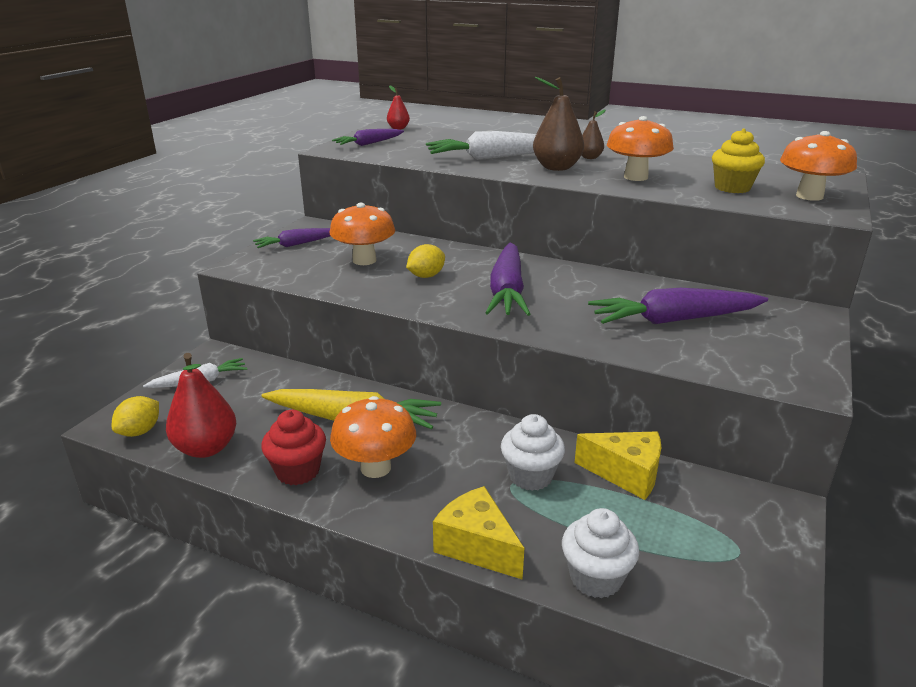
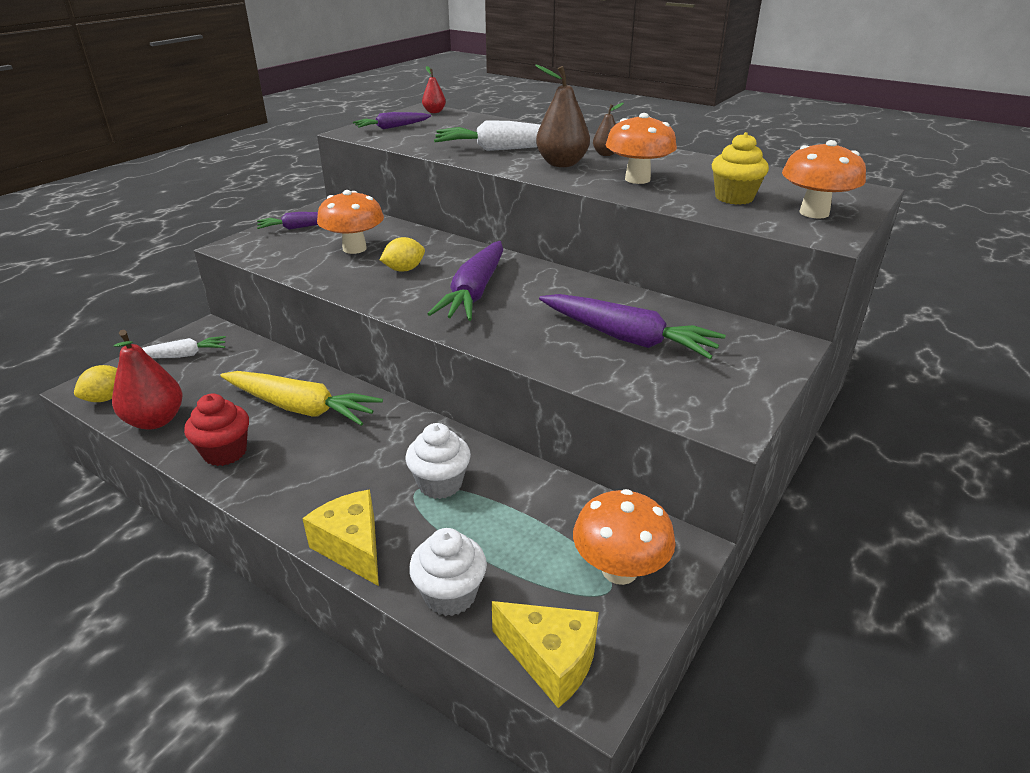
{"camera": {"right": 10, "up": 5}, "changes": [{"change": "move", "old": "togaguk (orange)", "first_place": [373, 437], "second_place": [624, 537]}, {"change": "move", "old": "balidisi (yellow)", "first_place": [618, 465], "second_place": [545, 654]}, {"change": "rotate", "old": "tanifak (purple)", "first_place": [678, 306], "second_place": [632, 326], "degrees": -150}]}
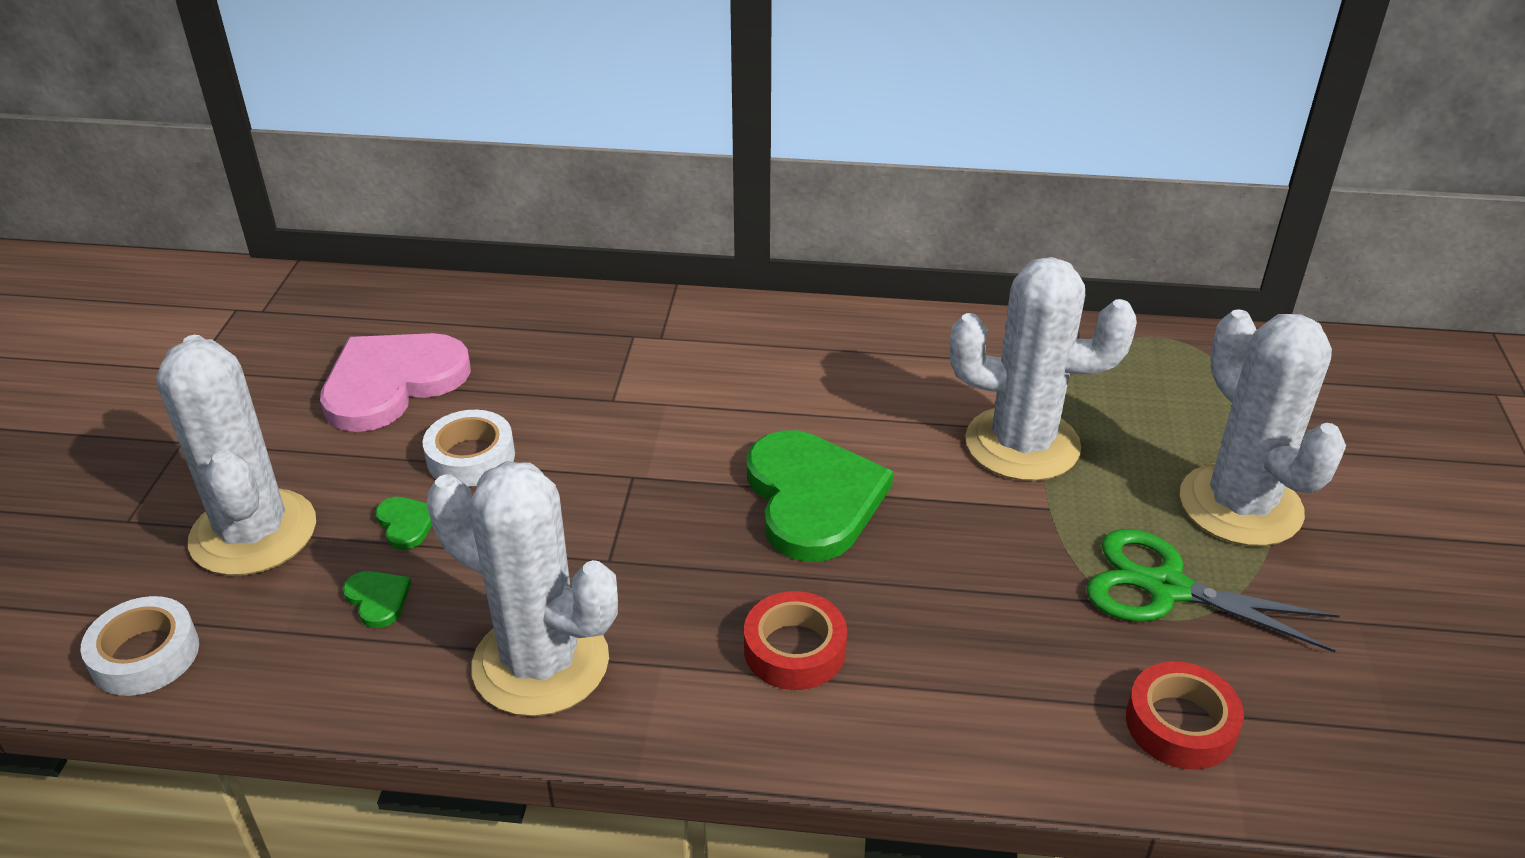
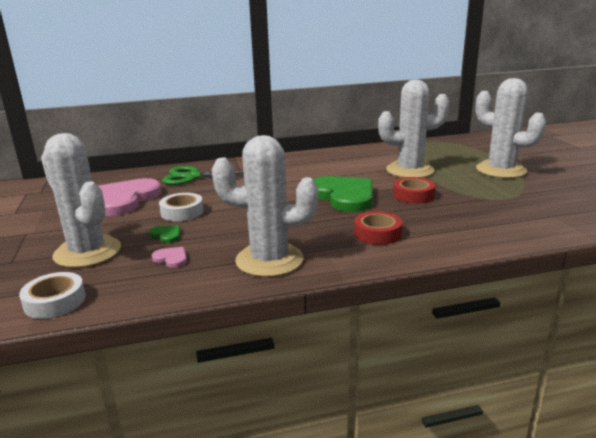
{"camera": {"right": -20, "up": -15}, "changes": [{"change": "move", "old": "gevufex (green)", "first_place": [1213, 591], "second_place": [203, 175]}, {"change": "move", "old": "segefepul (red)", "first_place": [1185, 715], "second_place": [414, 190]}, {"change": "recolor", "old": "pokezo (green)", "new": "pokezo (pink)", "first_place": [377, 599], "second_place": [169, 257]}]}
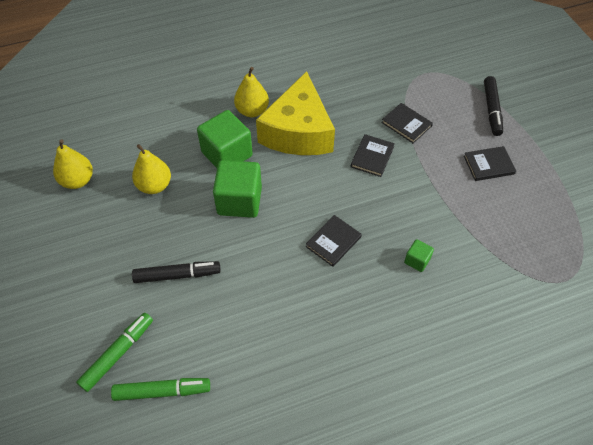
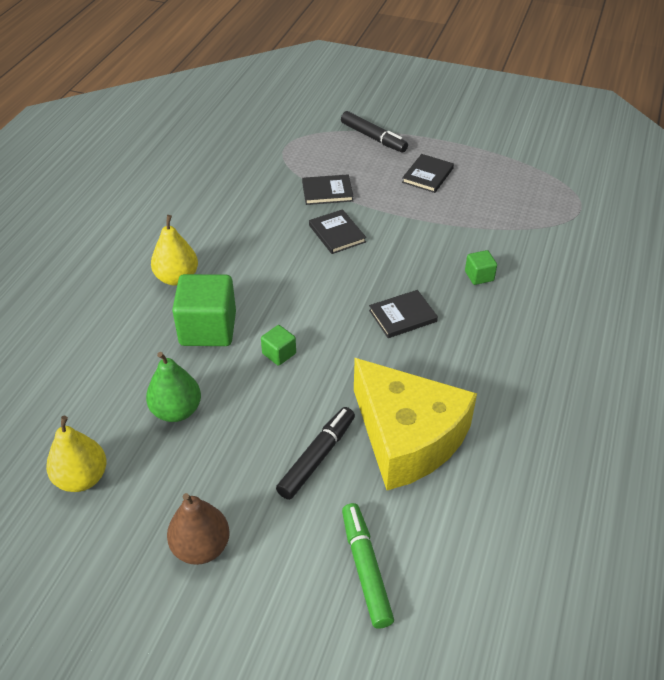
{"camera": {"right": -50, "up": -10}, "changes": [{"change": "delete", "old": "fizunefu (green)", "first_place": [160, 389]}, {"change": "insert", "new": "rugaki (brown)", "second_place": [198, 529]}, {"change": "move", "old": "balidisi (yellow)", "first_place": [295, 113], "second_place": [415, 424]}, {"change": "recolor", "old": "rugaki (yellow)", "new": "rugaki (green)", "first_place": [151, 169], "second_place": [173, 387]}, {"change": "rotate", "old": "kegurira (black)", "first_place": [334, 241], "second_place": [403, 314], "degrees": 75}, {"change": "resize", "old": "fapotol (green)", "first_place": [237, 189], "second_place": [278, 345], "factor": 0.47}]}
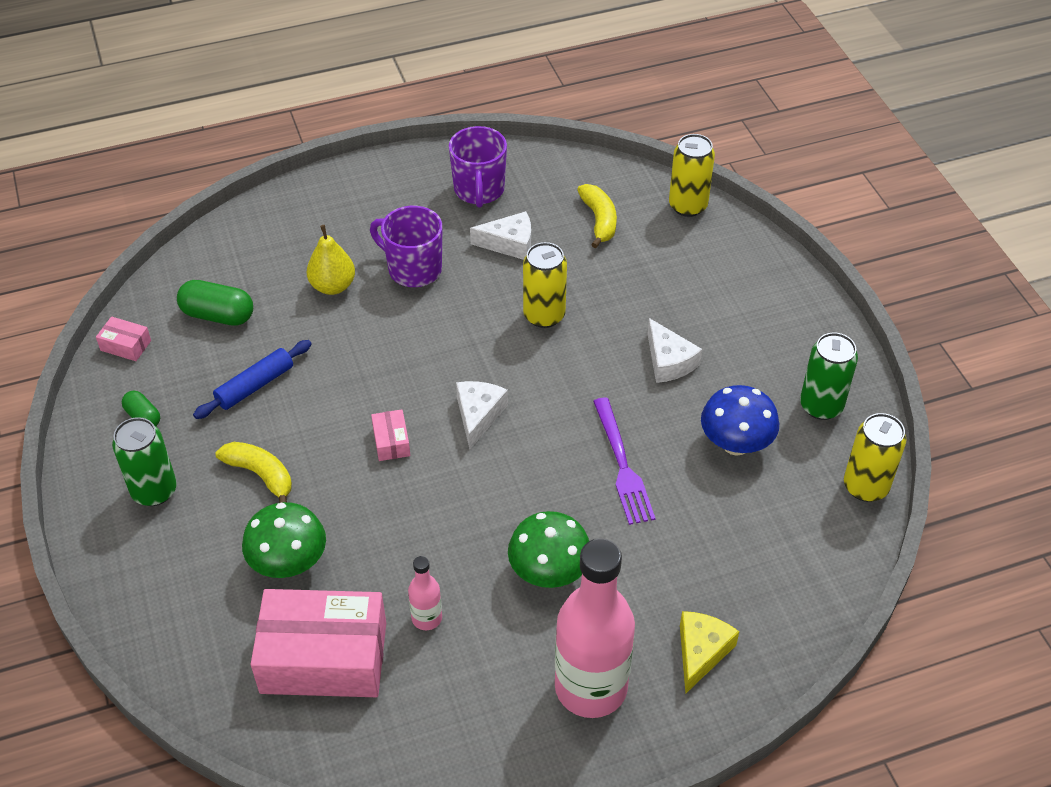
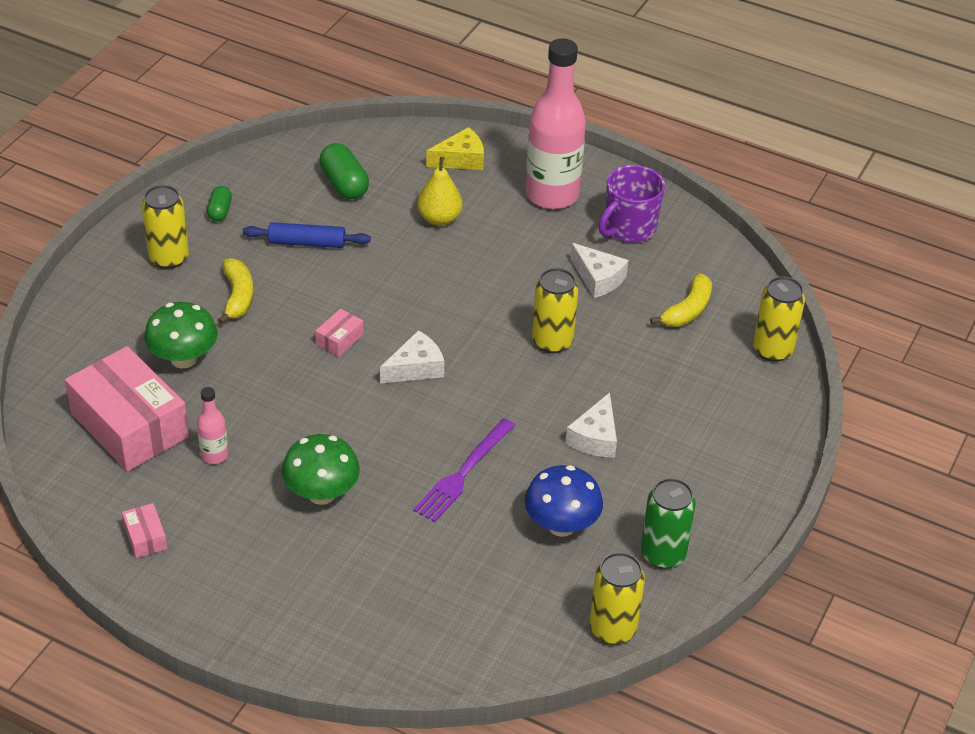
{"camera": {"right": 45, "up": -5}, "changes": [{"change": "delete", "old": "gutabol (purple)", "first_place": [406, 246]}, {"change": "move", "old": "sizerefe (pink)", "first_place": [123, 338], "second_place": [144, 530]}, {"change": "move", "old": "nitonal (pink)", "first_place": [595, 628], "second_place": [556, 123]}, {"change": "move", "old": "balidisi (yellow)", "first_place": [709, 652], "second_place": [455, 148]}, {"change": "recolor", "old": "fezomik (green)", "new": "fezomik (yellow)", "first_place": [144, 461], "second_place": [165, 227]}]}
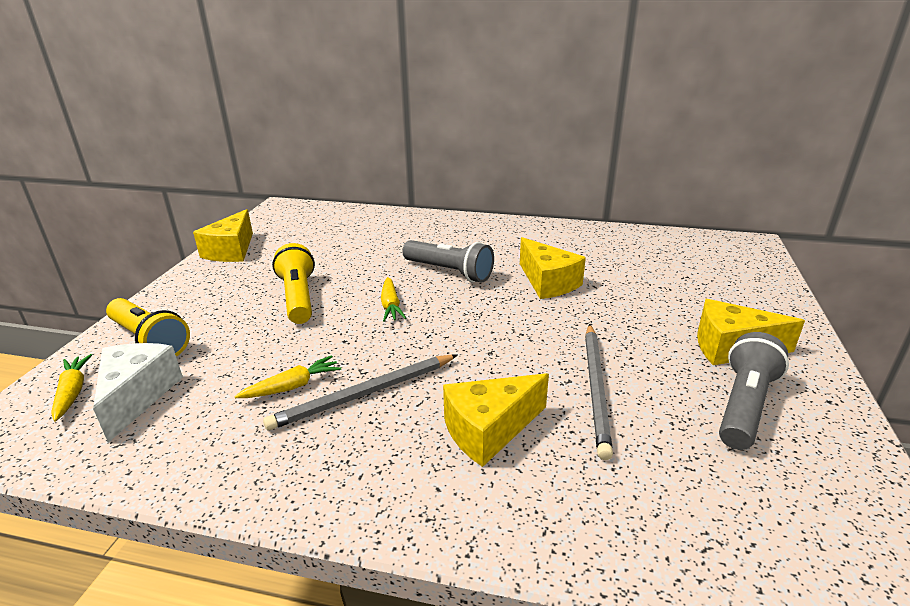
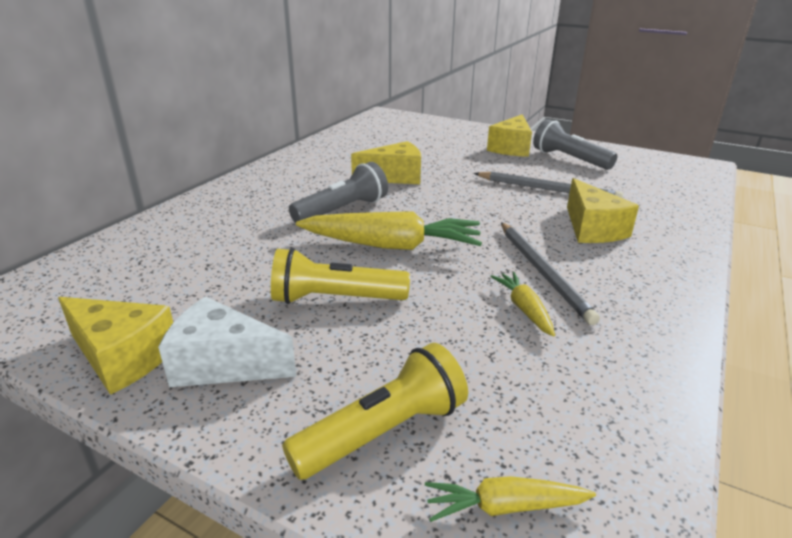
{"camera": {"right": -75, "up": 0}, "changes": [{"change": "move", "old": "balidisi (white)", "first_place": [138, 392], "second_place": [227, 342]}, {"change": "resize", "old": "tanifak (yellow)", "first_place": [393, 299], "second_place": [389, 230], "factor": 2.01}]}
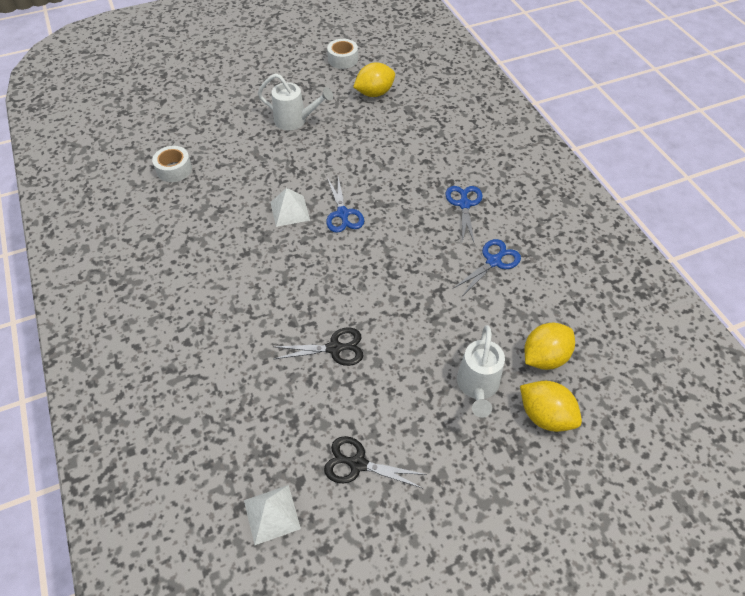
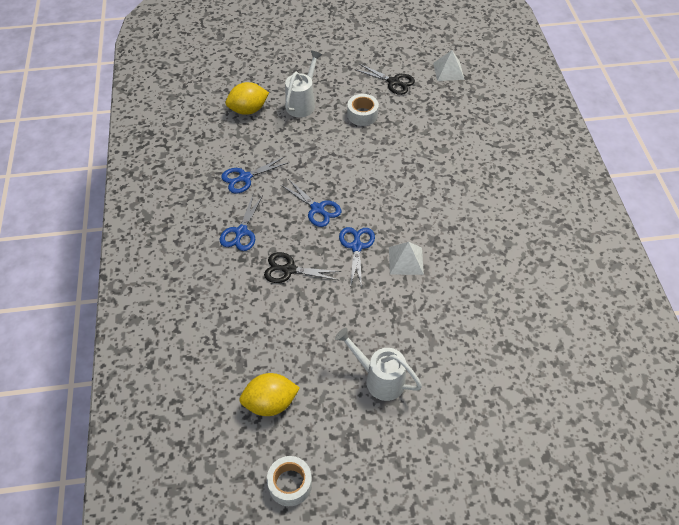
{"camera": {"right": -165, "up": 0}, "changes": [{"change": "delete", "old": "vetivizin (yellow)", "first_place": [551, 406]}, {"change": "insert", "new": "gevufex (blue)", "second_place": [311, 203]}, {"change": "move", "old": "segefepul (white)", "first_place": [172, 164], "second_place": [363, 110]}, {"change": "move", "old": "gevufex (black)", "first_place": [318, 347], "second_place": [303, 267]}]}
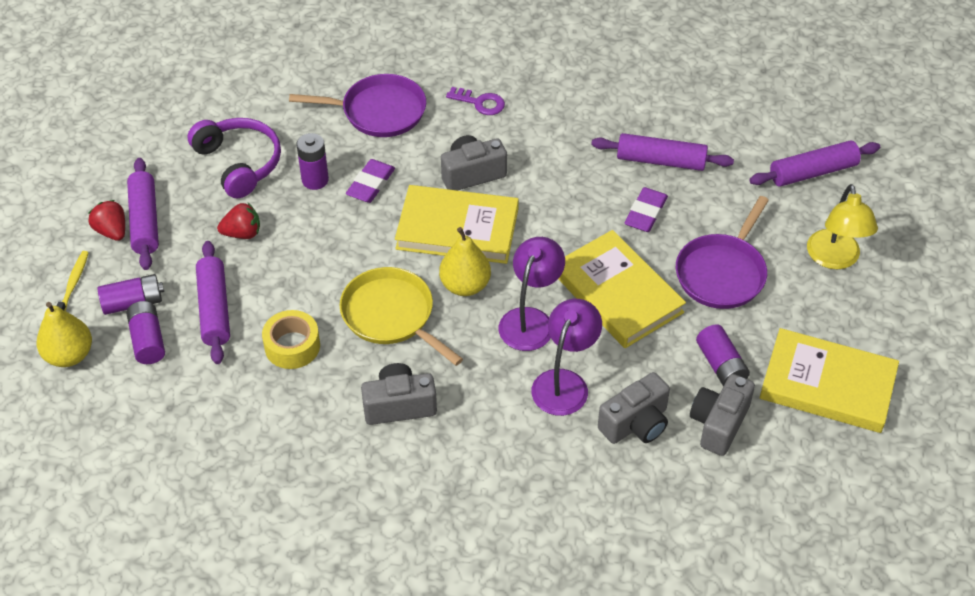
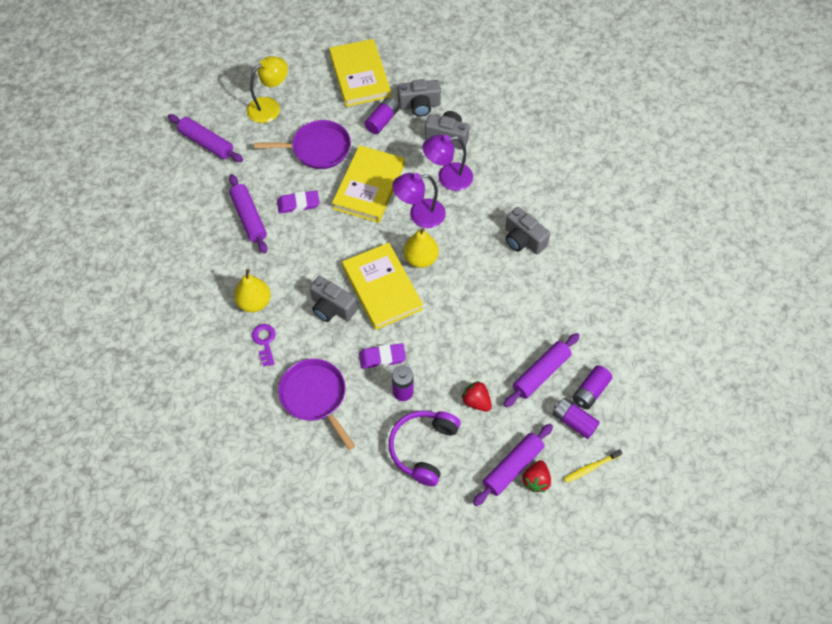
{"camera": {"right": -125, "up": 10}, "changes": [{"change": "delete", "old": "segefepul (yellow)", "first_place": [291, 339]}, {"change": "delete", "old": "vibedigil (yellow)", "first_place": [401, 316]}, {"change": "move", "old": "rugaki (yellow)", "first_place": [64, 334], "second_place": [252, 290]}]}
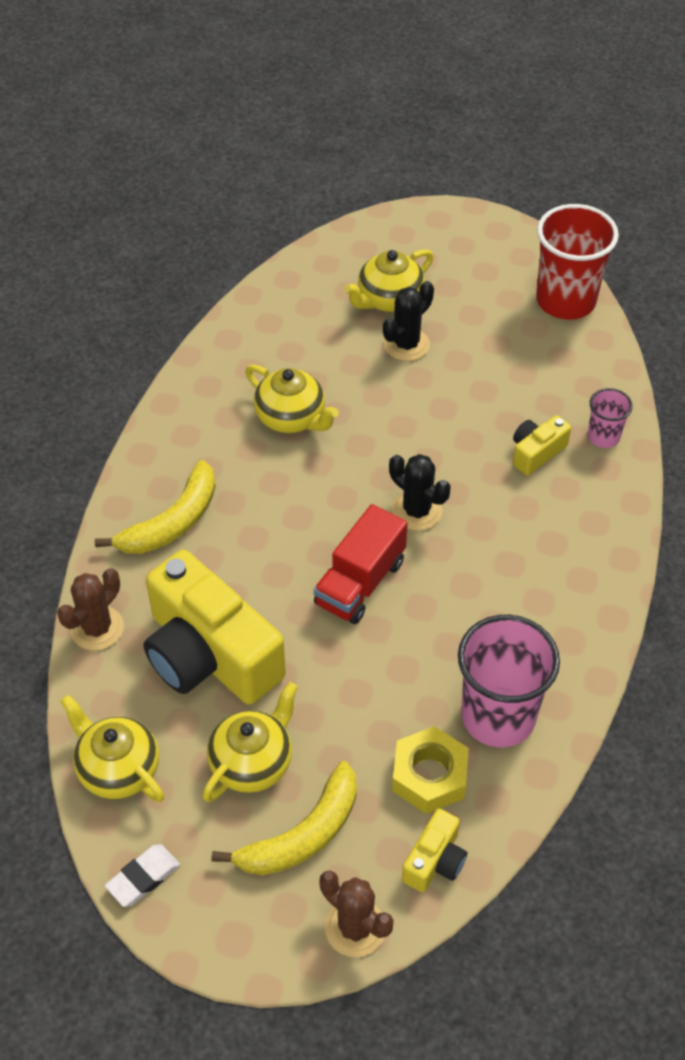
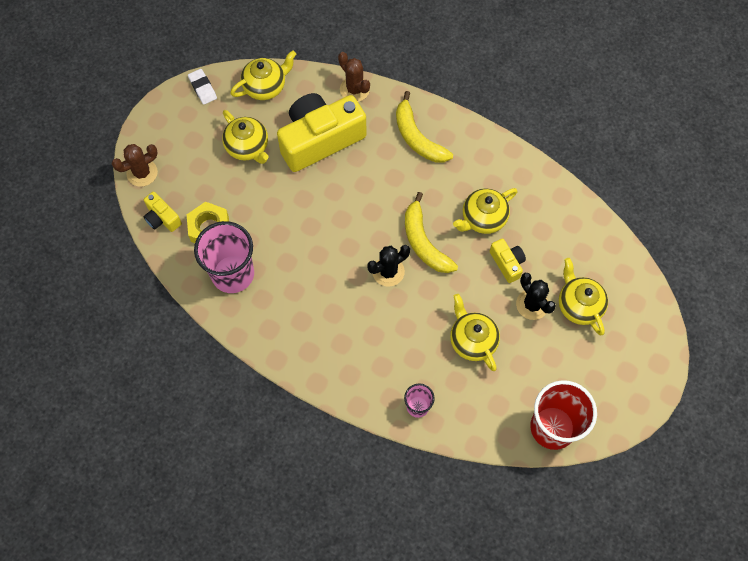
{"camera": {"right": 105, "up": 15}, "changes": [{"change": "delete", "old": "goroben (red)", "first_place": [361, 564]}, {"change": "insert", "new": "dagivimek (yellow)", "second_place": [475, 332]}, {"change": "move", "old": "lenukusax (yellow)", "first_place": [284, 818], "second_place": [431, 232]}, {"change": "move", "old": "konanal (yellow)", "first_place": [542, 446], "second_place": [508, 260]}]}
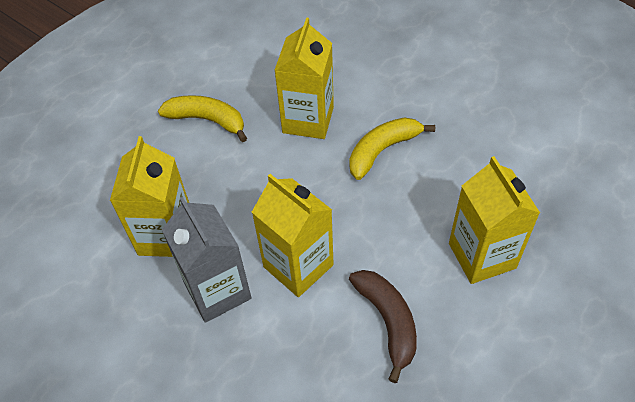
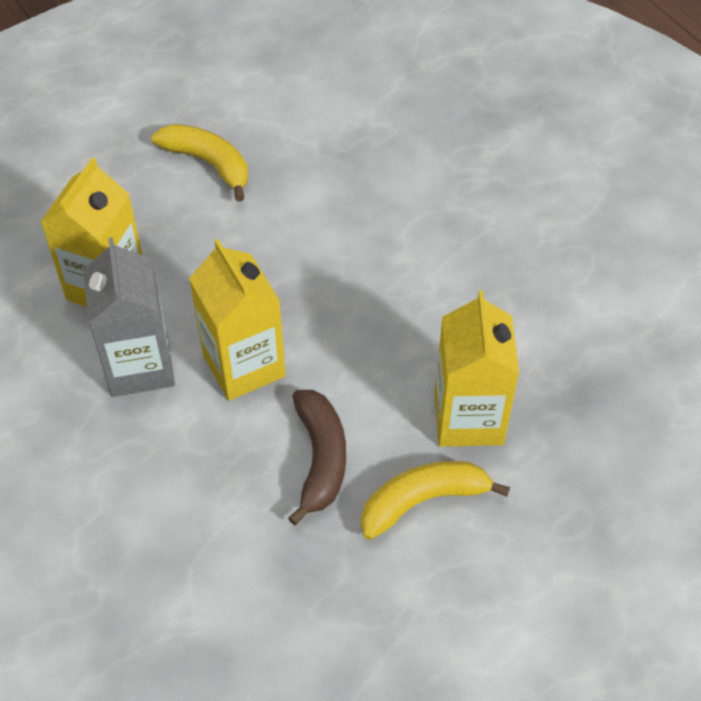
{"camera": {"right": 15, "up": 0}, "changes": [{"change": "delete", "old": "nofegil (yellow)", "first_place": [304, 78]}, {"change": "move", "old": "lenukusax (yellow)", "first_place": [392, 148], "second_place": [435, 500]}]}
